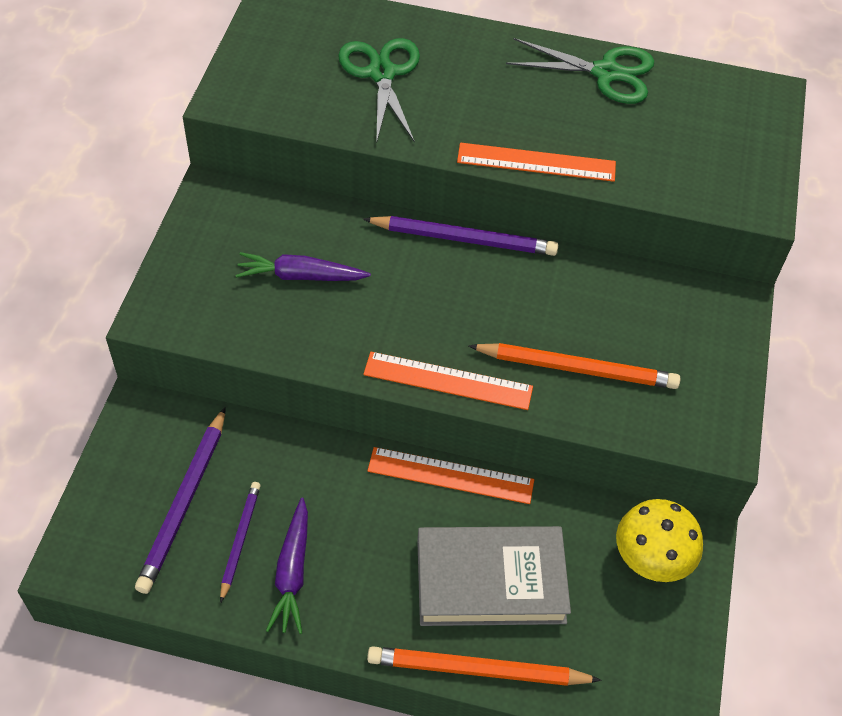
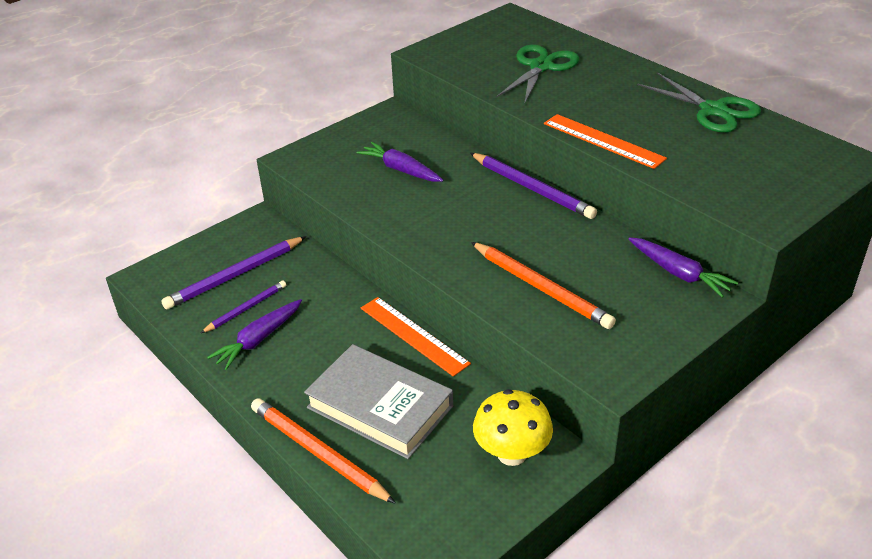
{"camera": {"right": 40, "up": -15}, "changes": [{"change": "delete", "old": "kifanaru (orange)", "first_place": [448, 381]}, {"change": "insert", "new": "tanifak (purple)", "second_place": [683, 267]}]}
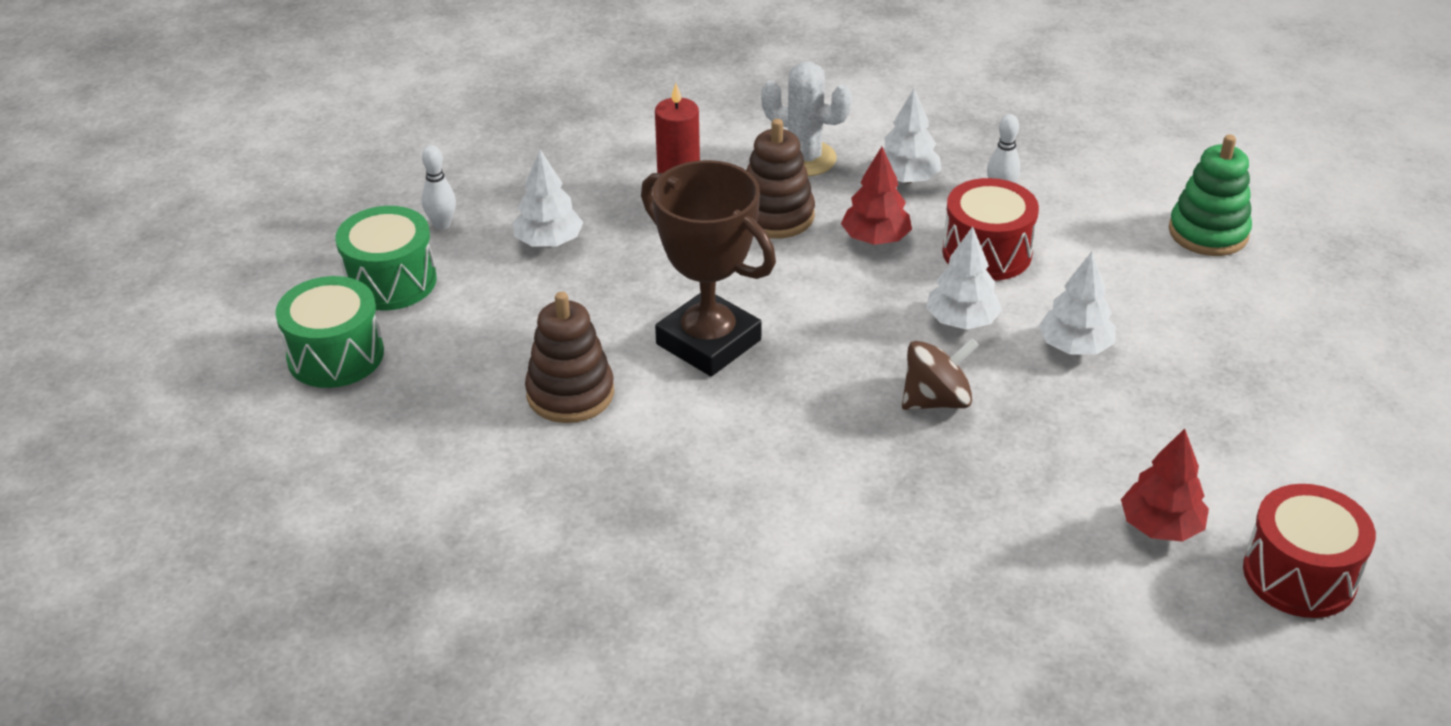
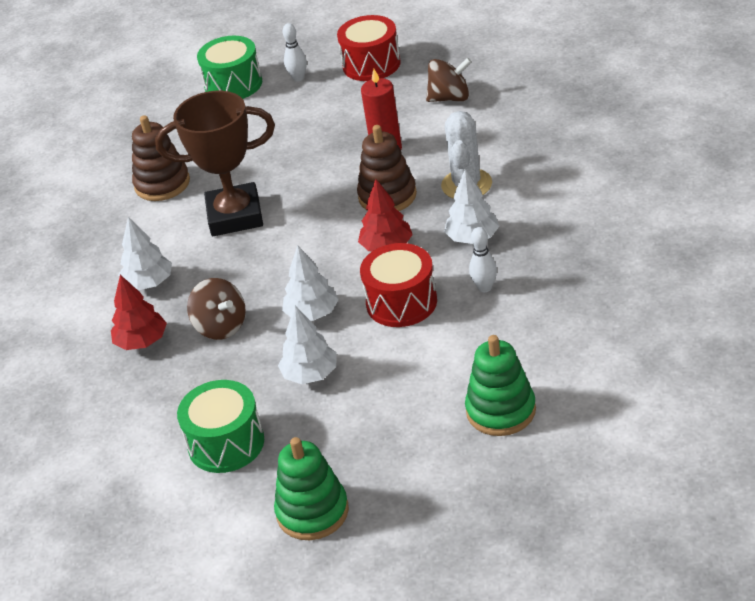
{"camera": {"right": 75, "up": 0}, "changes": [{"change": "insert", "new": "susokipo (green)", "second_place": [311, 488]}, {"change": "insert", "new": "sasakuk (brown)", "second_place": [449, 80]}, {"change": "move", "old": "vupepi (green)", "first_place": [329, 332], "second_place": [220, 426]}, {"change": "move", "old": "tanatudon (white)", "first_place": [548, 198], "second_place": [145, 253]}, {"change": "move", "old": "tanatudon (red)", "first_place": [1165, 485], "second_place": [139, 312]}, {"change": "move", "old": "vupepi (red)", "first_place": [1309, 551], "second_place": [369, 48]}, {"change": "rotate", "old": "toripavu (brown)", "first_place": [708, 268], "second_place": [215, 163], "degrees": 60}]}
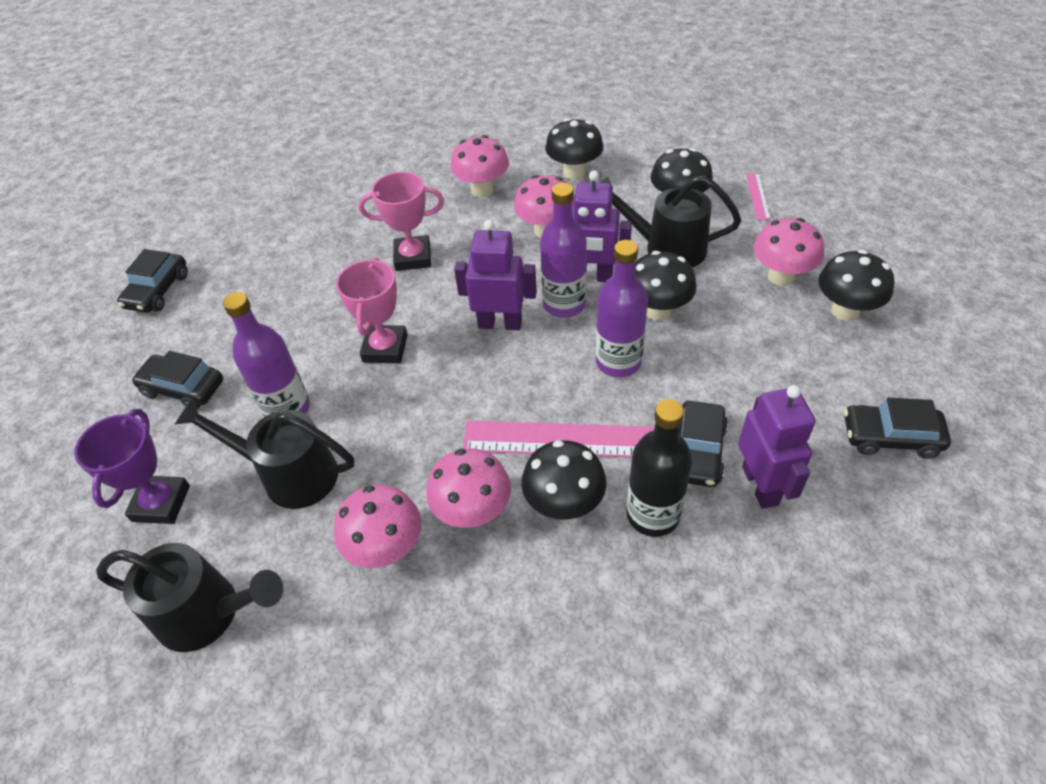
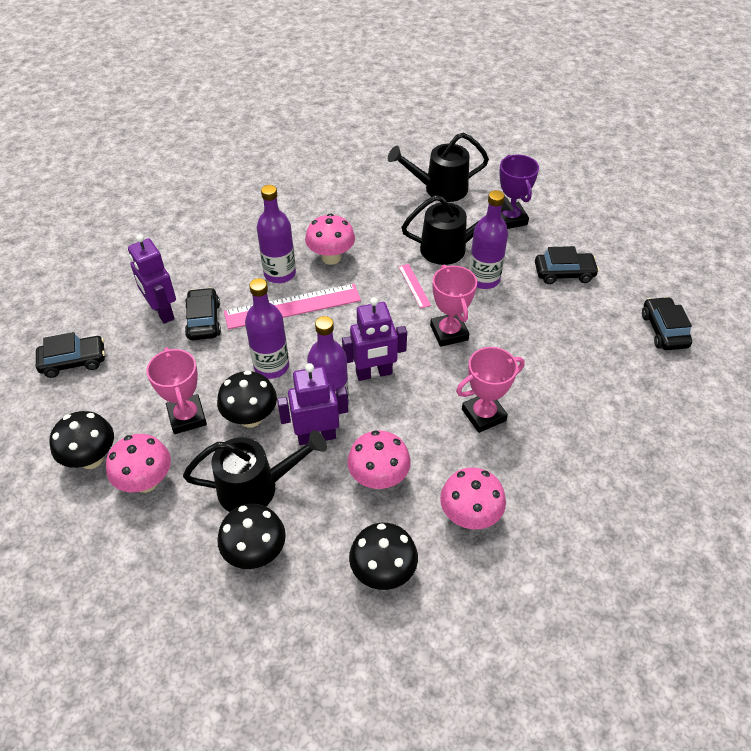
{"camera": {"right": 155, "up": 0}, "changes": [{"change": "delete", "old": "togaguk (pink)", "first_place": [377, 526]}, {"change": "delete", "old": "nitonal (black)", "first_place": [659, 468]}, {"change": "insert", "new": "toripavu (pink)", "second_place": [176, 390]}, {"change": "move", "old": "kifanaru (pink)", "first_place": [758, 196], "second_place": [414, 286]}, {"change": "replace", "old": "togaguk (black)", "new": "nitonal (purple)", "first_place": [563, 479], "second_place": [276, 234]}]}
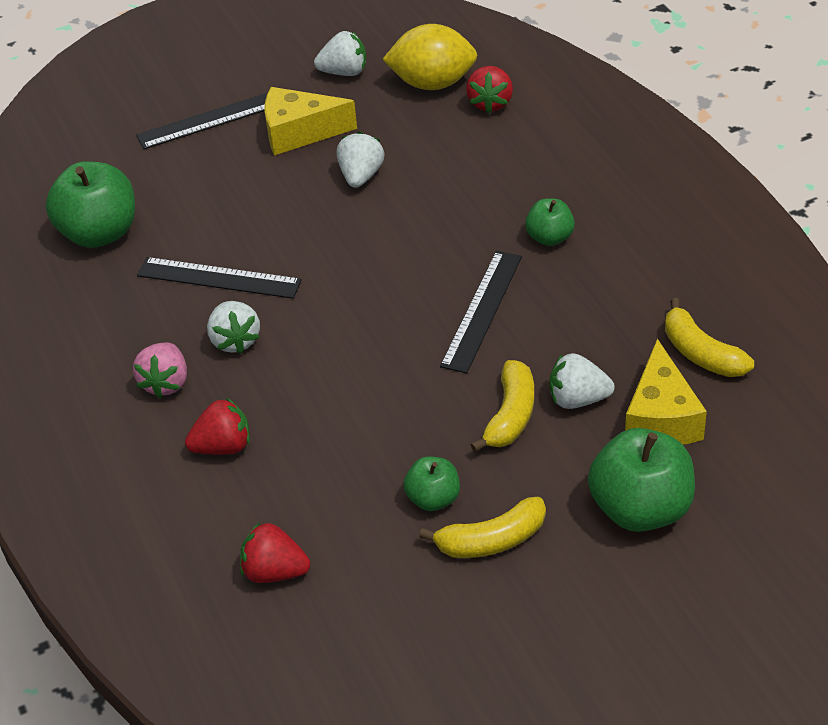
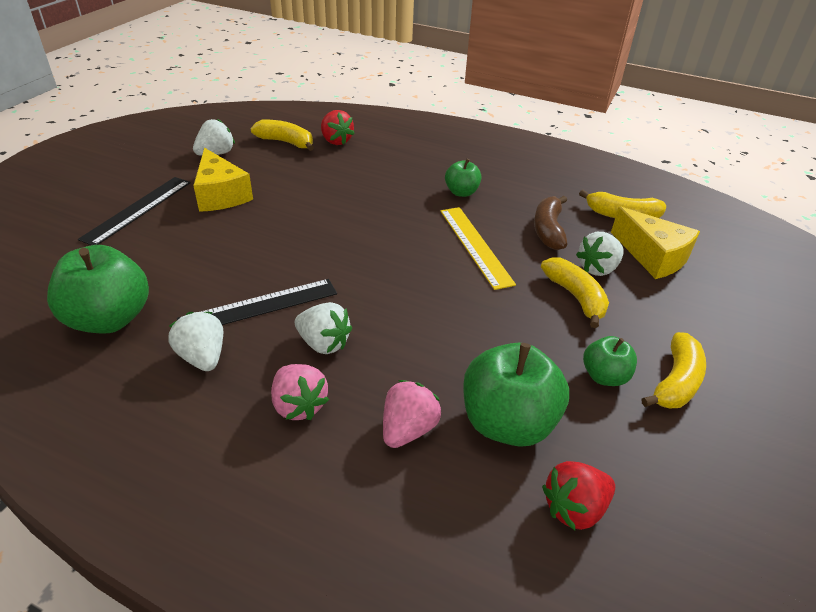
{"camera": {"right": -45, "up": -5}, "changes": [{"change": "insert", "new": "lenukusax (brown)", "second_place": [550, 223]}, {"change": "move", "old": "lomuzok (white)", "first_place": [361, 160], "second_place": [195, 341]}, {"change": "move", "old": "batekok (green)", "first_place": [641, 480], "second_place": [516, 395]}, {"change": "replace", "old": "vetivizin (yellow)", "new": "lenukusax (yellow)", "first_place": [429, 57], "second_place": [282, 135]}, {"change": "recolor", "old": "lomuzok (red)", "new": "lomuzok (pink)", "first_place": [217, 426], "second_place": [412, 414]}, {"change": "recolor", "old": "kifanaru (black)", "new": "kifanaru (yellow)", "first_place": [481, 312], "second_place": [478, 248]}, {"change": "rotate", "old": "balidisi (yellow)", "first_place": [310, 121], "second_place": [223, 180], "degrees": -75}]}
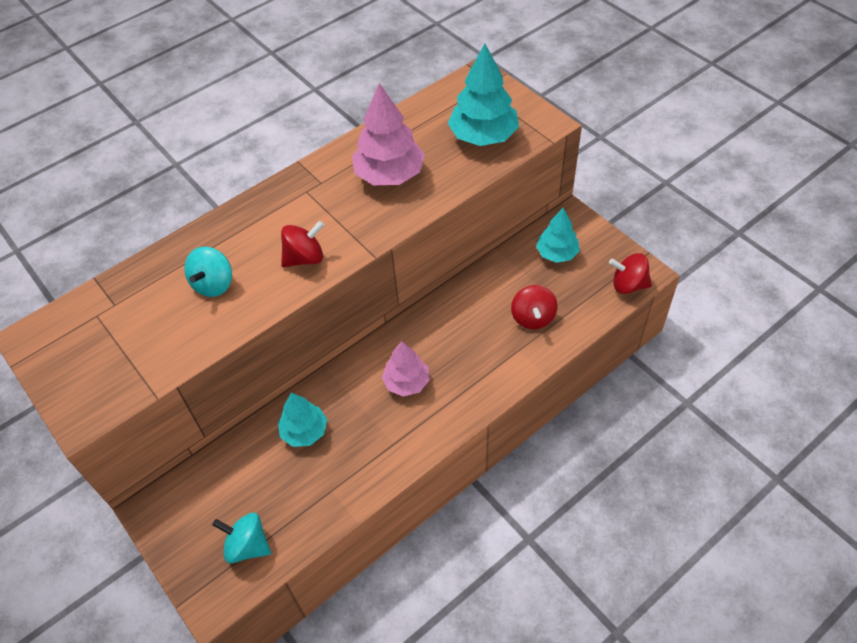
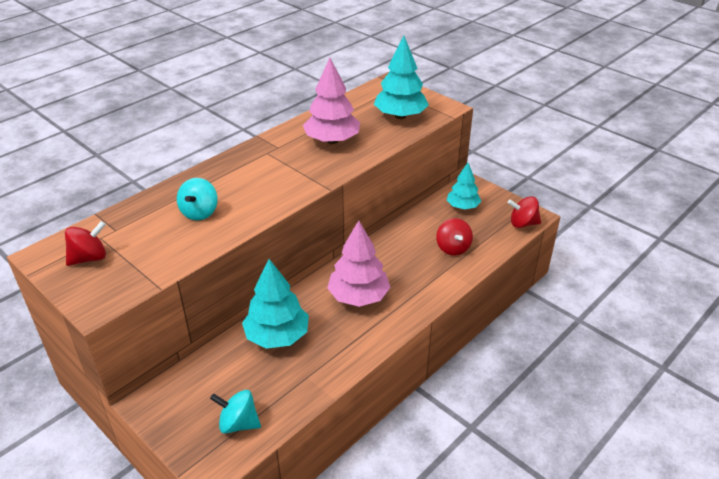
{"camera": {"right": -10, "up": -15}, "changes": [{"change": "move", "old": "sasakuk (red)", "first_place": [302, 244], "second_place": [85, 243]}, {"change": "resize", "old": "tanatudon (turquoise)", "first_place": [302, 420], "second_place": [275, 304], "factor": 1.56}, {"change": "resize", "old": "tanatudon (pink)", "first_place": [406, 369], "second_place": [359, 263], "factor": 1.56}]}
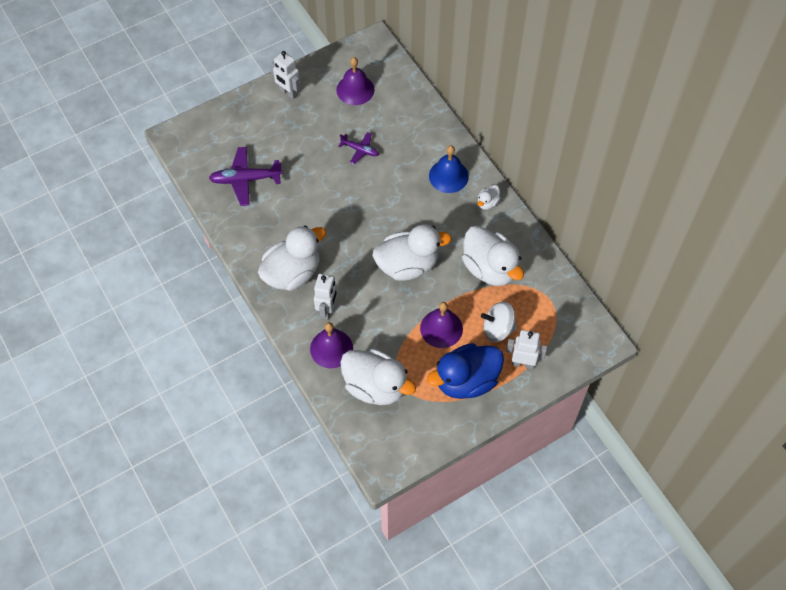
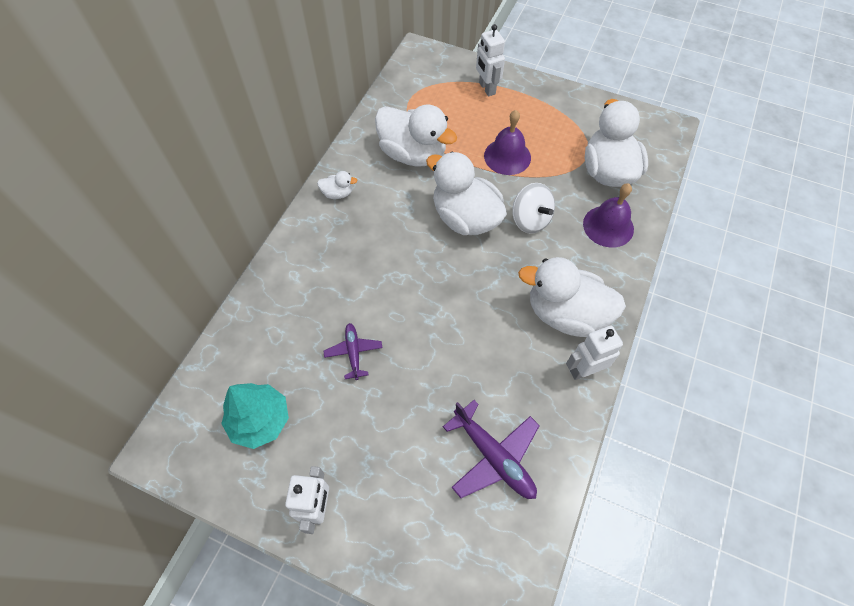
{"camera": {"right": -125, "up": 0}, "changes": [{"change": "delete", "old": "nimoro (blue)", "first_place": [465, 371]}, {"change": "delete", "old": "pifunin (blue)", "first_place": [449, 169]}, {"change": "move", "old": "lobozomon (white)", "first_place": [325, 296], "second_place": [594, 353]}, {"change": "move", "old": "sasakuk (white)", "first_place": [499, 321], "second_place": [533, 208]}, {"change": "replace", "old": "pifunin (purple)", "new": "tanatudon (turquoise)", "first_place": [355, 81], "second_place": [255, 416]}, {"change": "rotate", "old": "nimoro (white)", "first_place": [493, 256], "second_place": [416, 135], "degrees": 105}]}
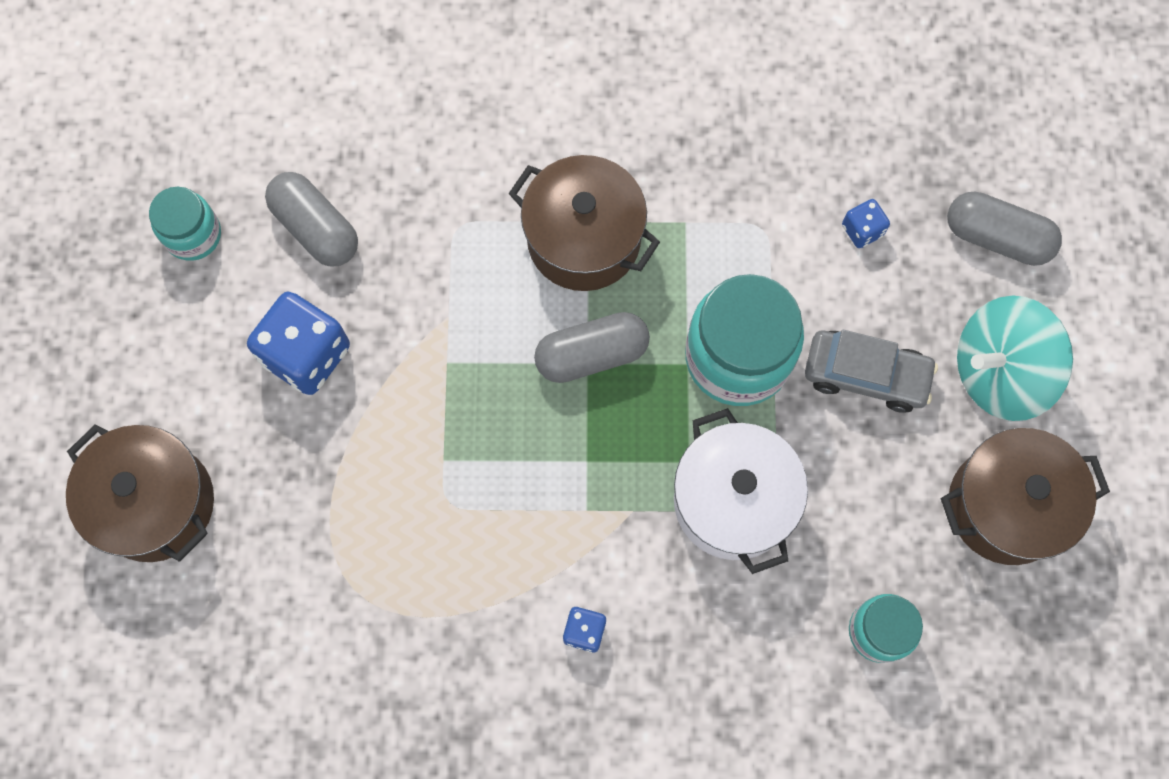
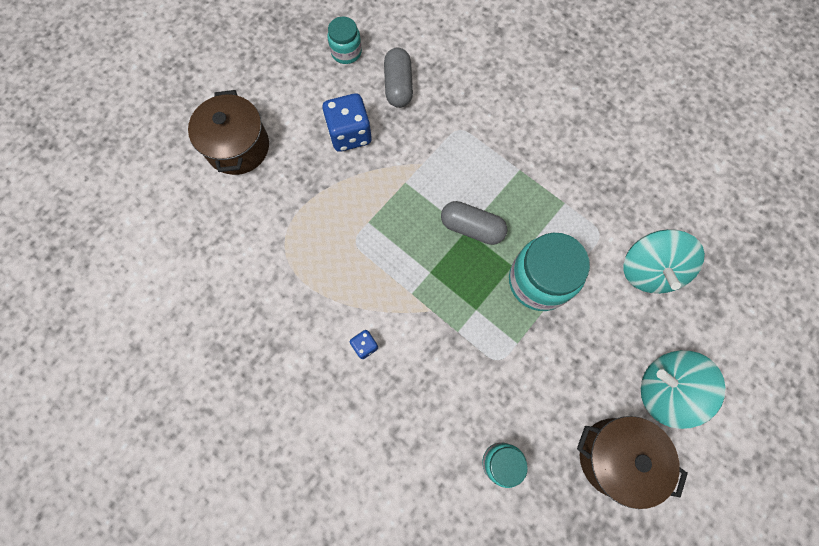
{"camera": {"right": 40, "up": 0}, "changes": [{"change": "delete", "old": "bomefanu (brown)", "first_place": [584, 223]}, {"change": "delete", "old": "bomefanu (white)", "first_place": [741, 491]}, {"change": "delete", "old": "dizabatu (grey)", "first_place": [871, 371]}, {"change": "delete", "old": "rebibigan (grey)", "first_place": [1004, 229]}, {"change": "replace", "old": "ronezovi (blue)", "new": "sasakuk (turquoise)", "first_place": [866, 223], "second_place": [664, 261]}]}
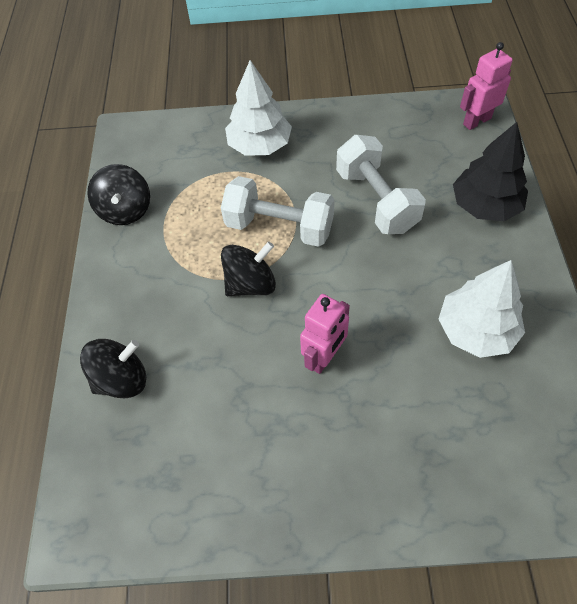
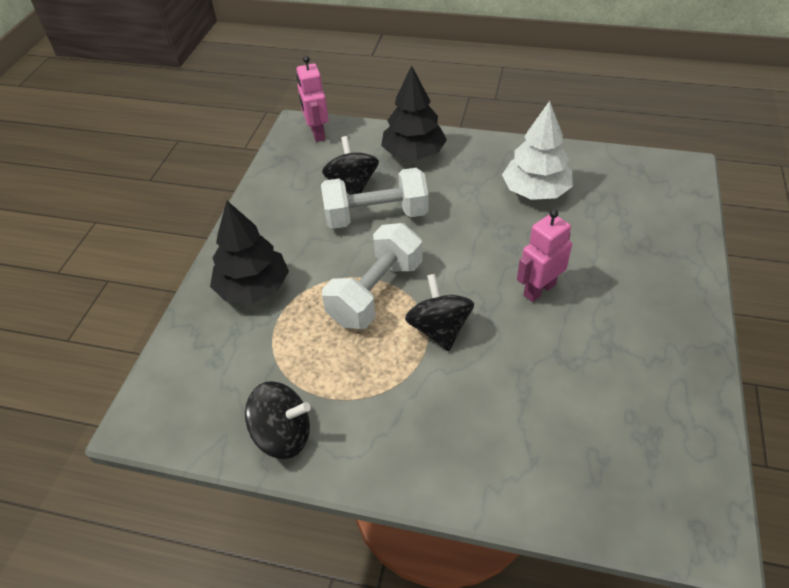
{"camera": {"right": -75, "up": -10}, "changes": [{"change": "move", "old": "sasakuk (black)", "first_place": [113, 369], "second_place": [350, 165]}, {"change": "recolor", "old": "tanatudon (white)", "new": "tanatudon (black)", "first_place": [258, 108], "second_place": [249, 252]}, {"change": "rotate", "old": "lobozomon (pink)", "first_place": [325, 334], "second_place": [544, 255], "degrees": -90}]}
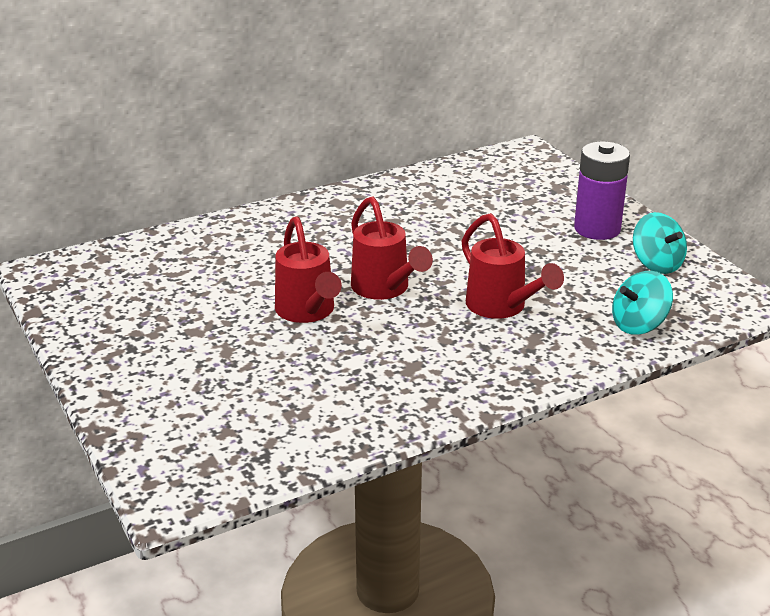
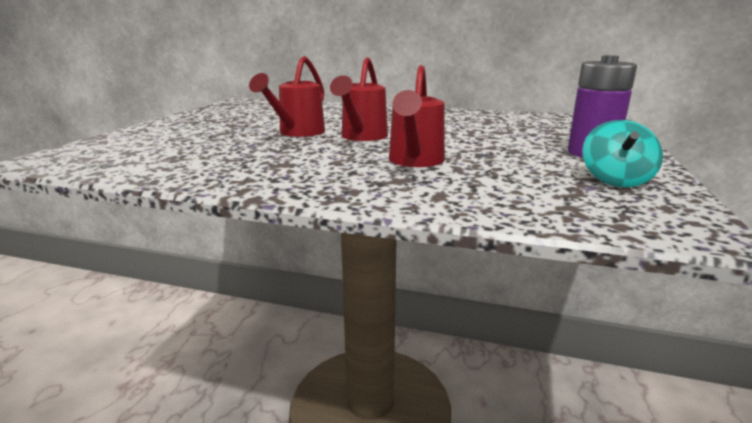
{"camera": {"right": 45, "up": -10}, "changes": [{"change": "delete", "old": "sasakuk (turquoise)", "first_place": [642, 303]}]}
